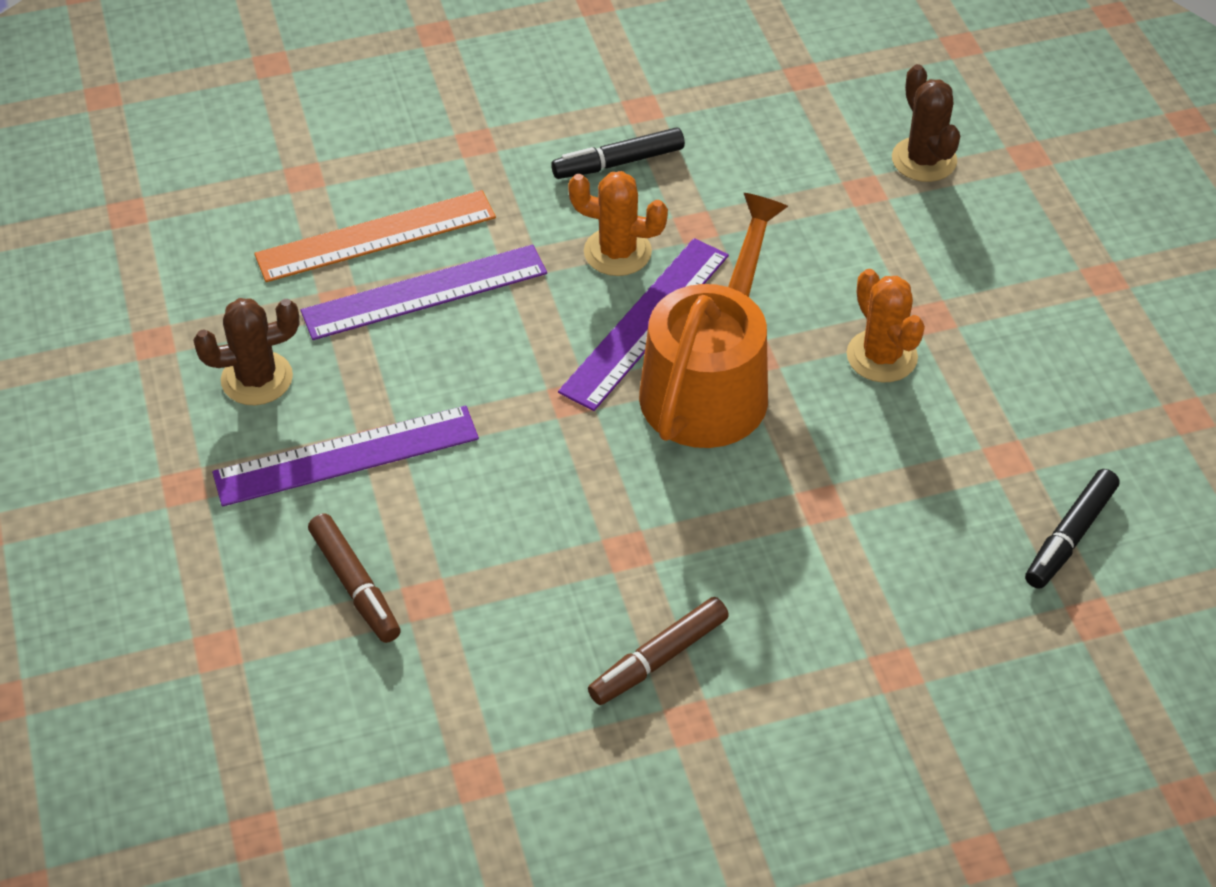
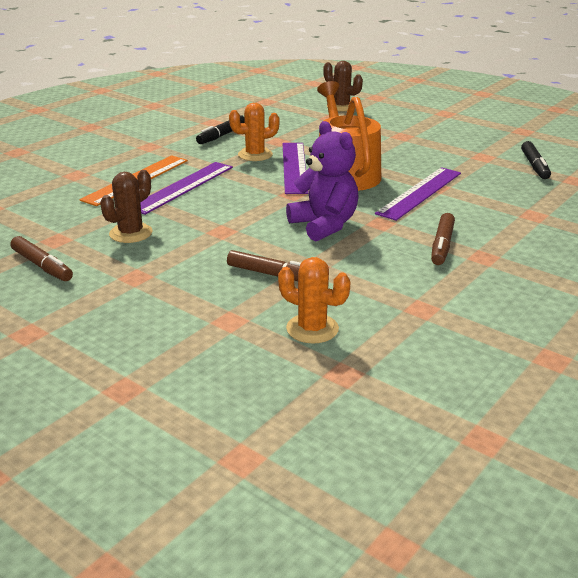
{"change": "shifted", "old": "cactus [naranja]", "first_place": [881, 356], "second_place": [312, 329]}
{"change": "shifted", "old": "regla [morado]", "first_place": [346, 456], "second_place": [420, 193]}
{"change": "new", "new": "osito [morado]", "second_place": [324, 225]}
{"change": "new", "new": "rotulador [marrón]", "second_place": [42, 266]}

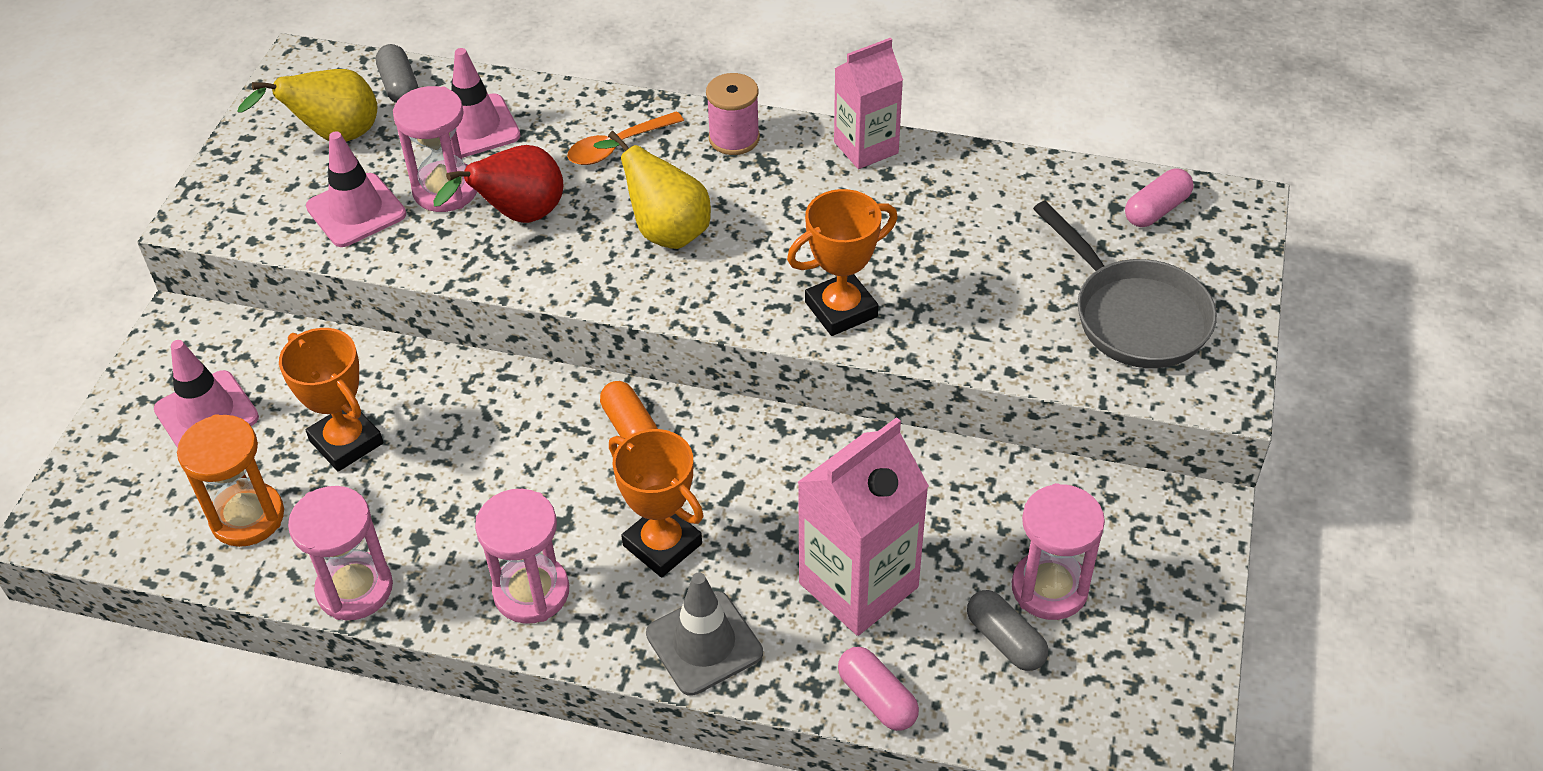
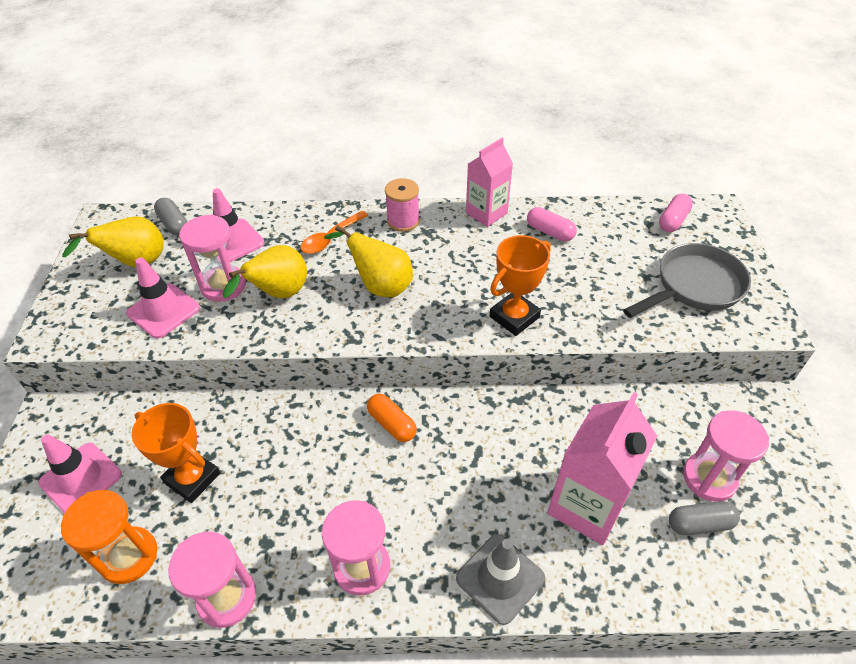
{"change": "repainted", "old": "pera [rojo]", "new": "pera [amarillo]", "first_place": [518, 216], "second_place": [279, 294]}
{"change": "rotated", "old": "sartén [gris]", "first_place": [1134, 316], "second_place": [694, 286], "degrees": -75}
{"change": "gone", "old": "trofeo [naranja]", "first_place": [662, 544]}
{"change": "rotated", "old": "cápsula [gris]", "first_place": [1005, 640], "second_place": [699, 524], "degrees": -45}
{"change": "shifted", "old": "cápsula [rosa]", "first_place": [877, 698], "second_place": [550, 232]}

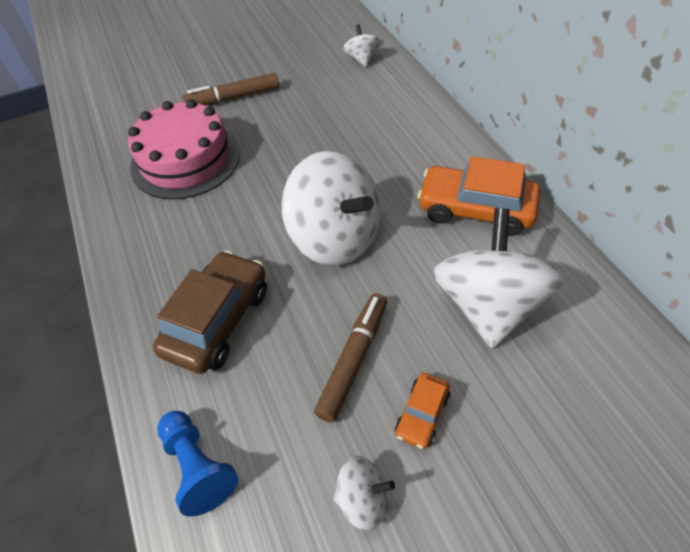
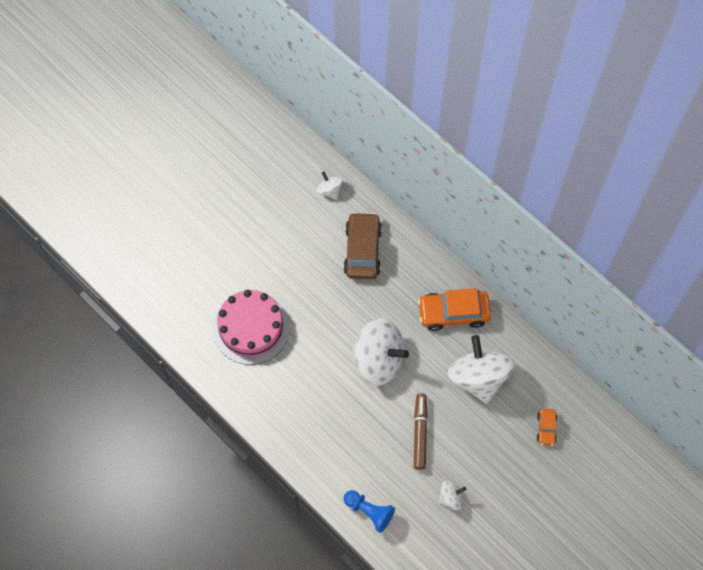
{"change": "gone", "old": "rotulador [marrón]", "first_place": [233, 98]}
{"change": "shifted", "old": "coche [marrón]", "first_place": [218, 321], "second_place": [362, 250]}
{"change": "shifted", "old": "coche [naranja]", "first_place": [422, 414], "second_place": [546, 428]}

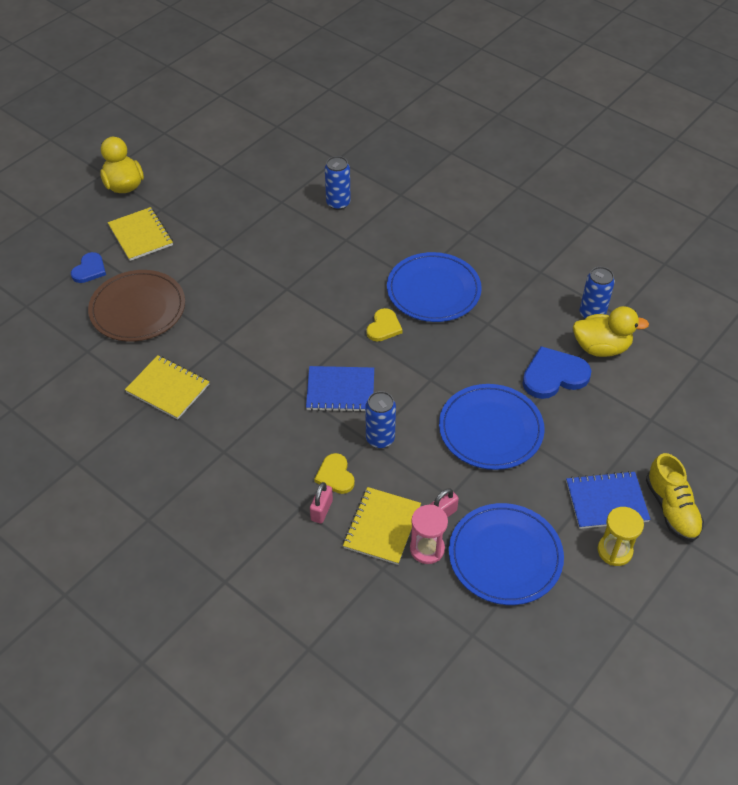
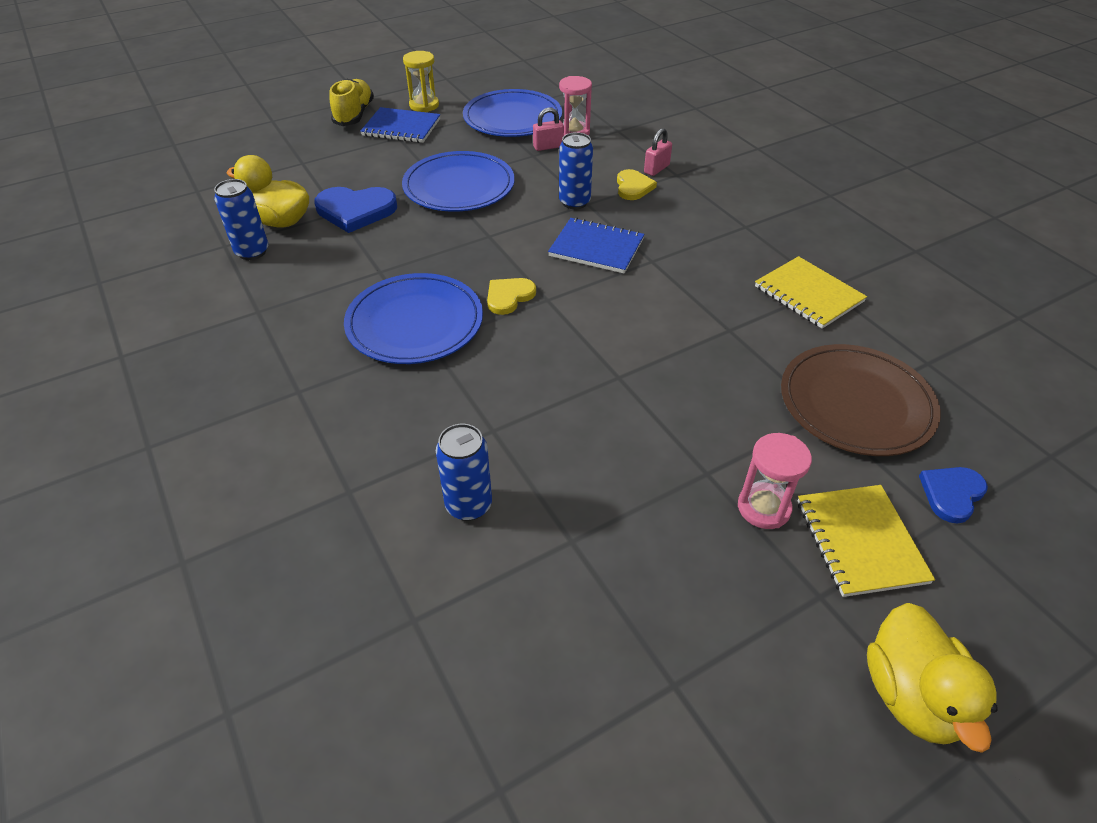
{"change": "gone", "old": "cuaderno [amarillo]", "first_place": [382, 527]}
{"change": "new", "new": "reloj de arena [rosa]", "second_place": [763, 508]}

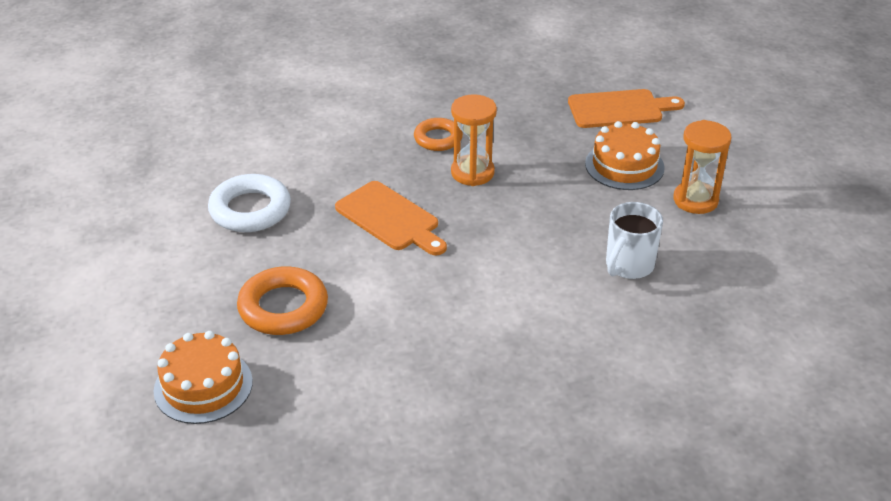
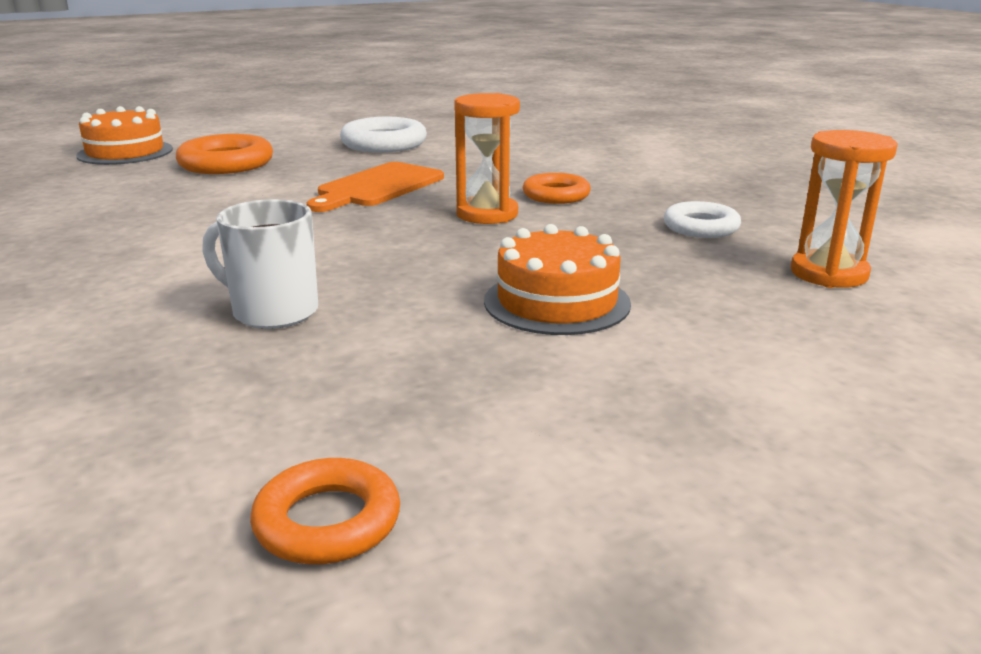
{"change": "gone", "old": "tabla de cortar [naranja]", "first_place": [619, 109]}
{"change": "shifted", "old": "reloj de arena [naranja]", "first_place": [695, 200], "second_place": [829, 274]}
{"change": "new", "new": "anillo [blanco]", "second_place": [701, 227]}
{"change": "new", "new": "anillo [naranja]", "second_place": [327, 521]}

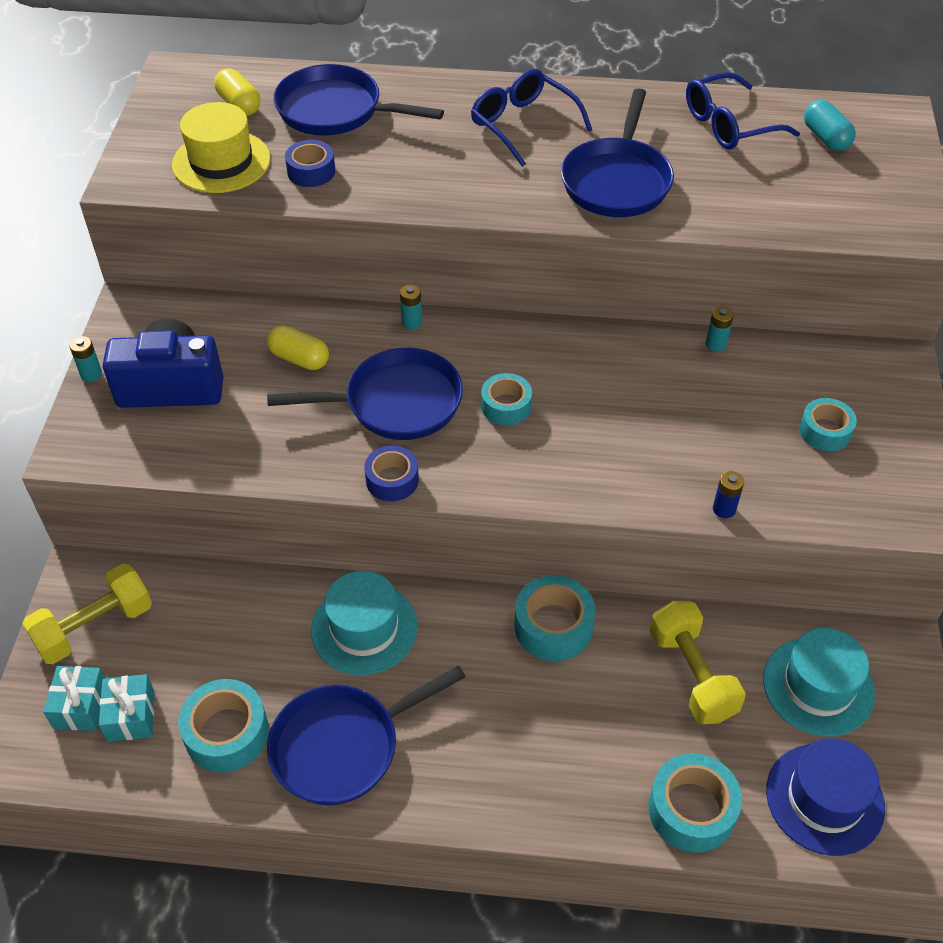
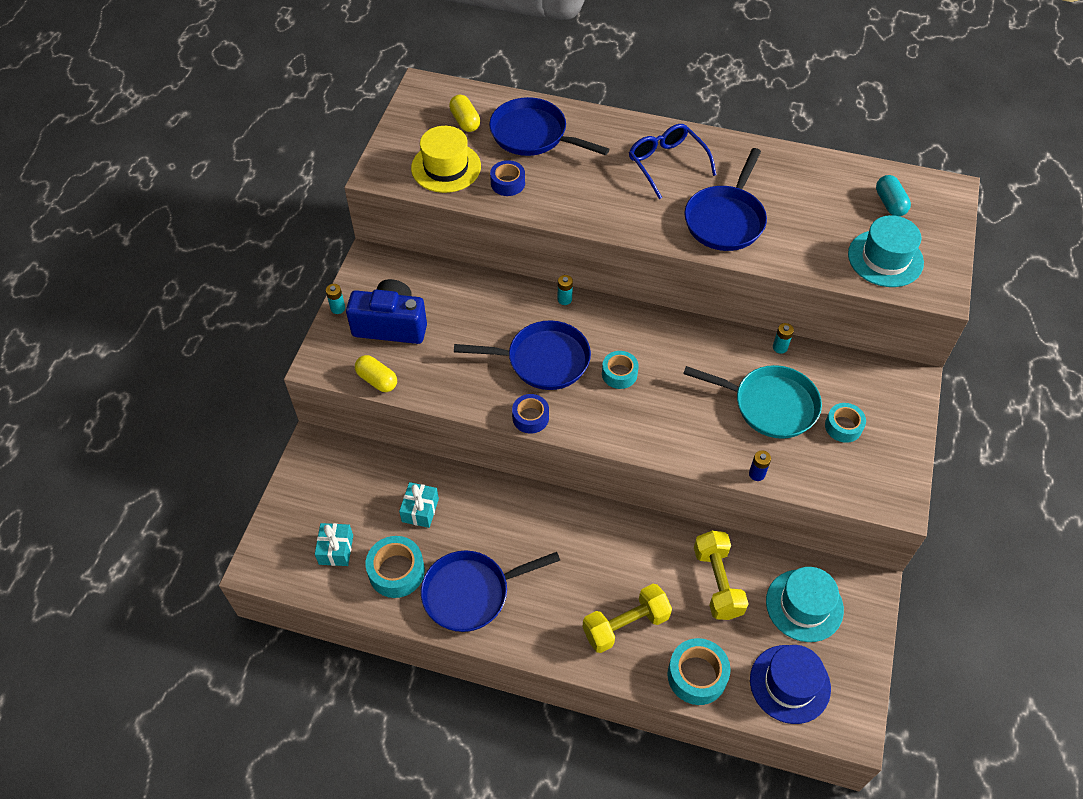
{"change": "gone", "old": "gafas [azul]", "first_place": [728, 125]}
{"change": "shifted", "old": "cápsula [amarillo]", "first_place": [299, 358], "second_place": [377, 380]}
{"change": "shifted", "old": "mancuerna [amarillo]", "first_place": [95, 627], "second_place": [625, 625]}
{"change": "shifted", "old": "sombrero [turquesa]", "first_place": [364, 628], "second_place": [885, 258]}
{"change": "gone", "old": "cinta adhesiva [turquesa]", "first_place": [553, 626]}
{"change": "shifted", "old": "regalo [turquesa]", "first_place": [81, 706], "second_place": [420, 510]}
{"change": "new", "new": "sartén [turquesa]", "second_place": [769, 405]}

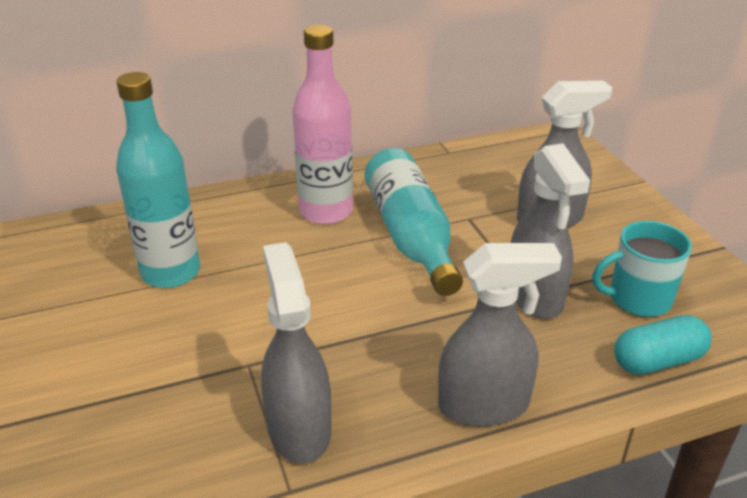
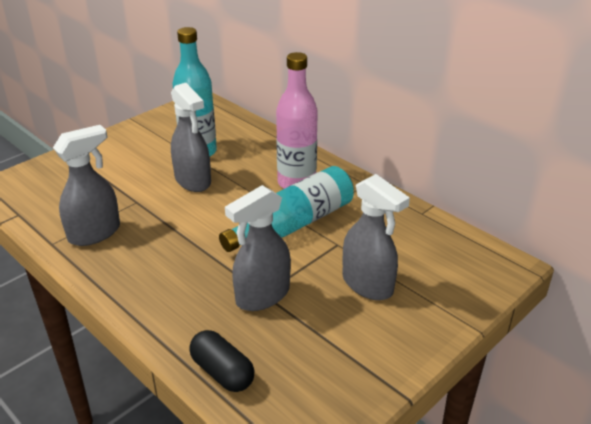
{"change": "gone", "old": "taza [turquesa]", "first_place": [637, 299]}
{"change": "shifted", "old": "pulverizador [gris]", "first_place": [484, 405], "second_place": [193, 181]}
{"change": "repainted", "old": "cápsula [turquesa]", "new": "cápsula [negro]", "first_place": [658, 360], "second_place": [222, 372]}

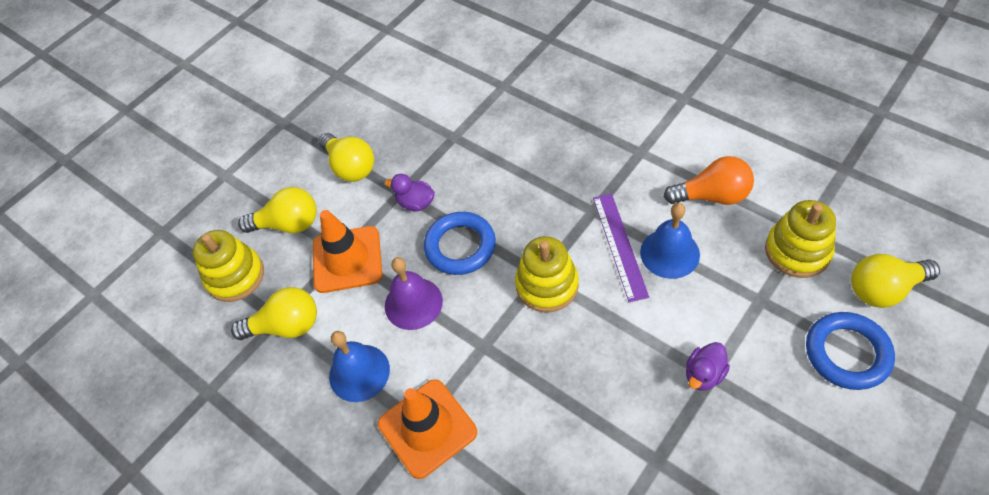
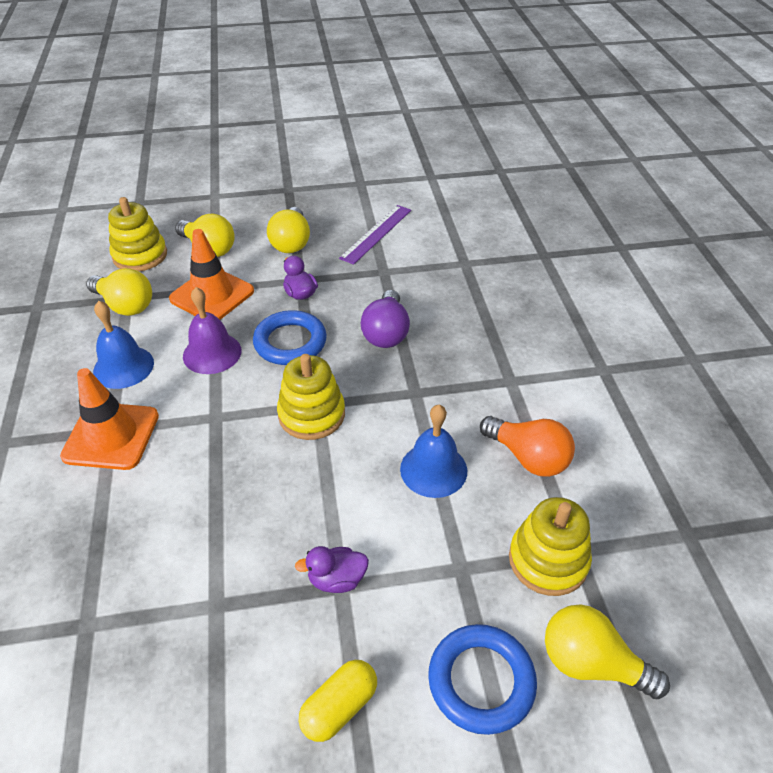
{"change": "shifted", "old": "regla [morado]", "first_place": [620, 245], "second_place": [376, 234]}
{"change": "new", "new": "bombilla [morado]", "second_place": [386, 333]}
{"change": "new", "new": "cápsula [amarillo]", "second_place": [339, 707]}

